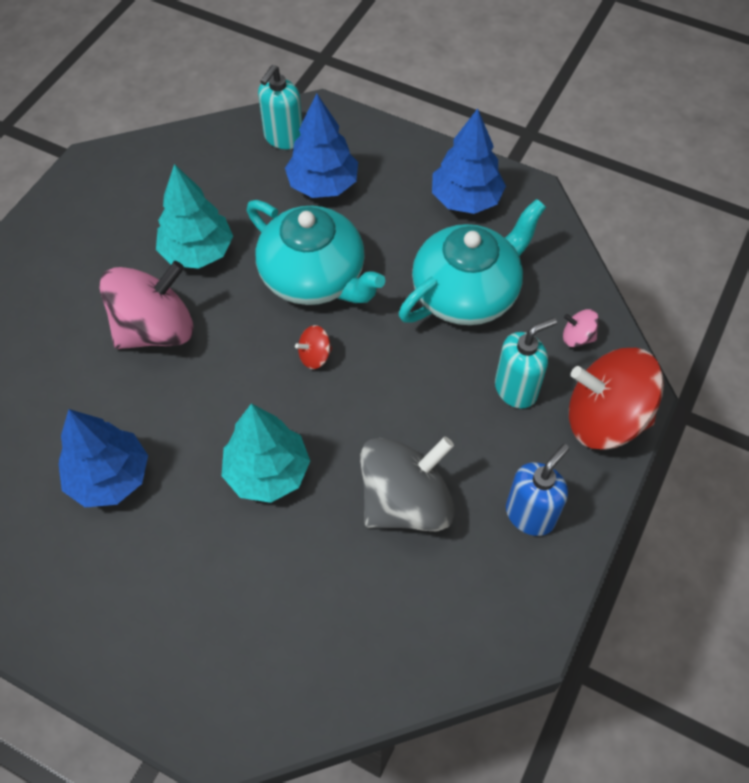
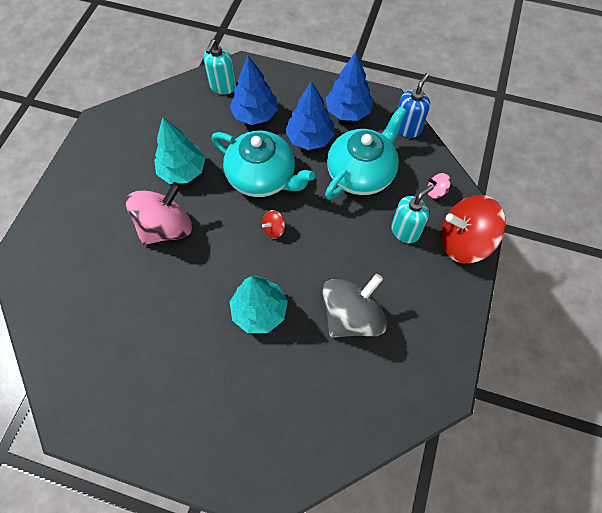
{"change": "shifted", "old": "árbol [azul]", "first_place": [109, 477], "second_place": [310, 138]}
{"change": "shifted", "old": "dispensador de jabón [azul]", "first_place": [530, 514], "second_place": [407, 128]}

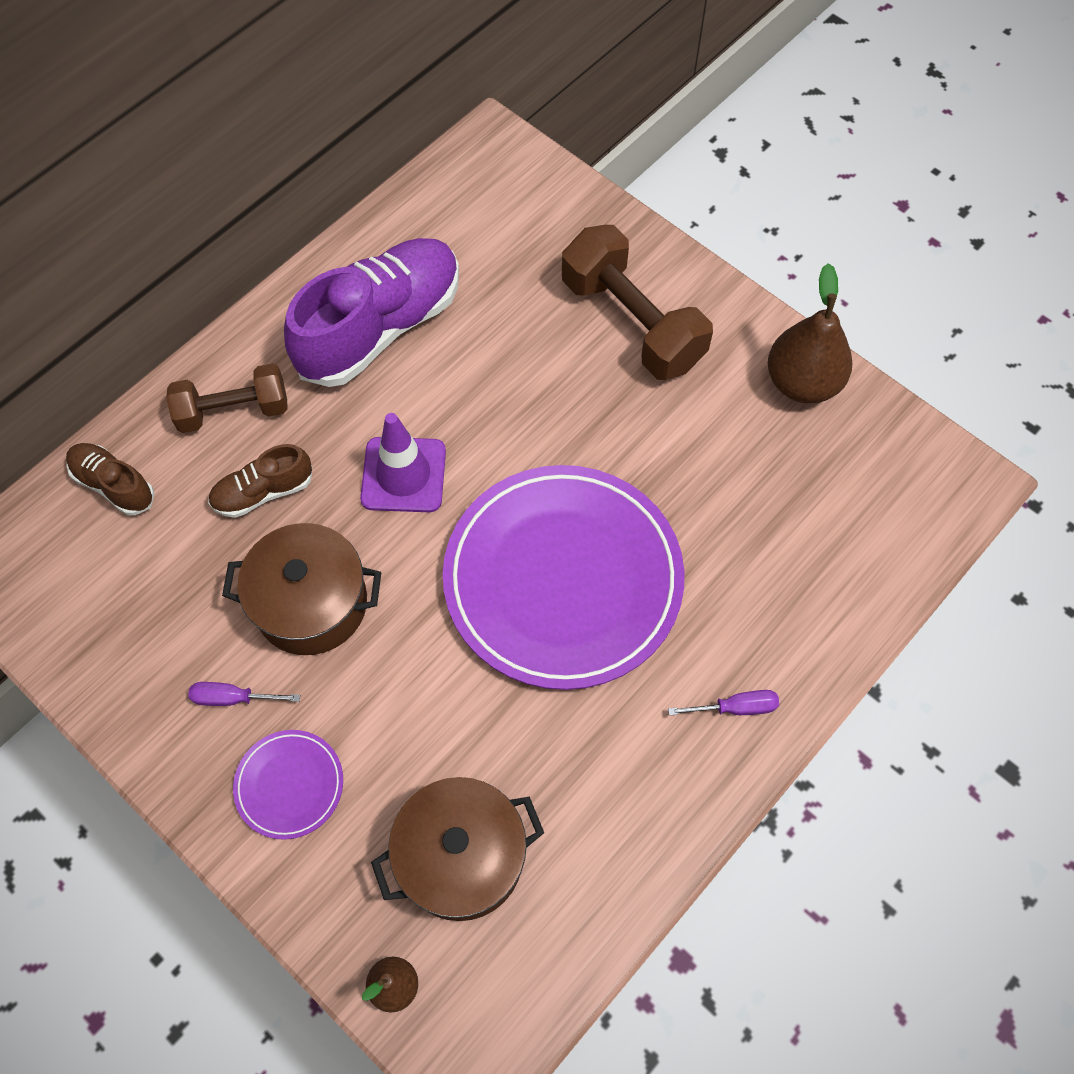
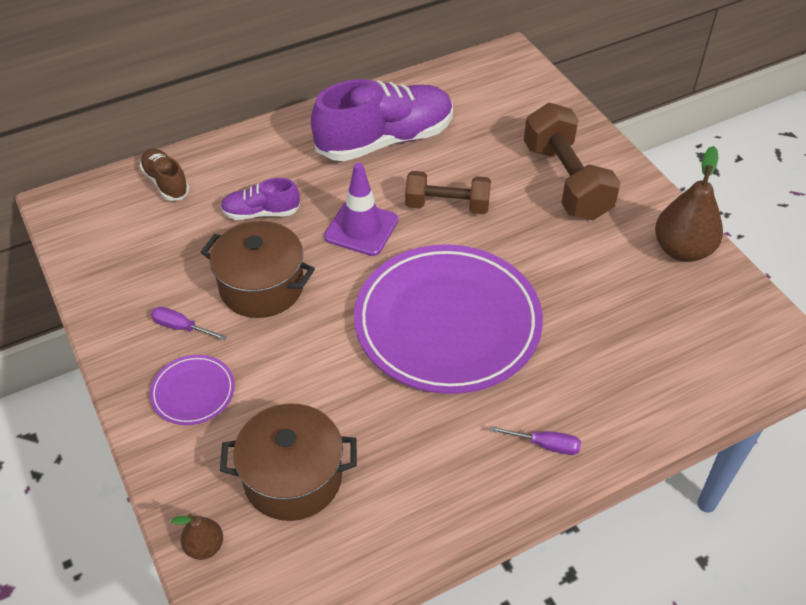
{"change": "shifted", "old": "mancuerna [marrón]", "first_place": [233, 411], "second_place": [447, 206]}
{"change": "repainted", "old": "zapato [marrón]", "new": "zapato [morado]", "first_place": [263, 492], "second_place": [261, 213]}

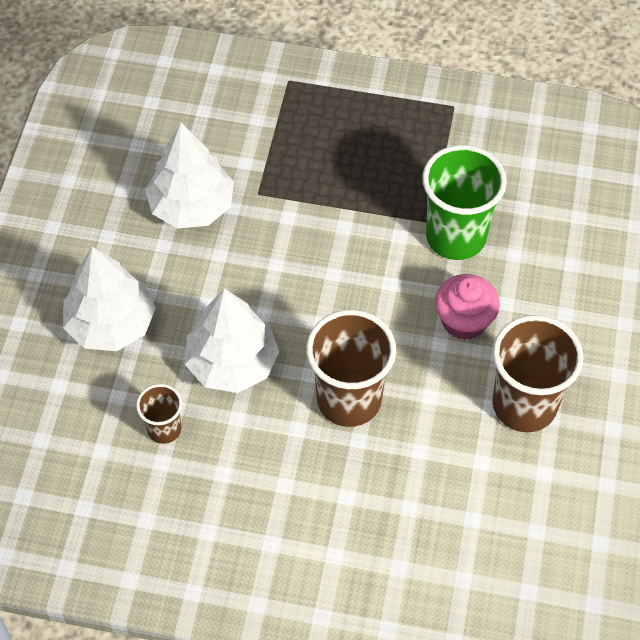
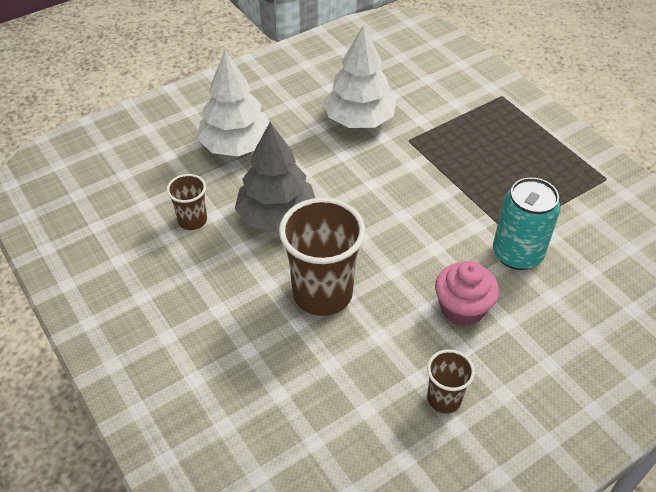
{"change": "swapped", "old": "vaso [verde]", "new": "lata [turquesa]", "first_place": [456, 236], "second_place": [517, 254]}
{"change": "repainted", "old": "árbol [blanco]", "new": "árbol [gris]", "first_place": [232, 363], "second_place": [277, 216]}
{"change": "scaled", "old": "vaso [marrón]", "first_place": [524, 405], "second_place": [444, 399], "factor": 0.52}

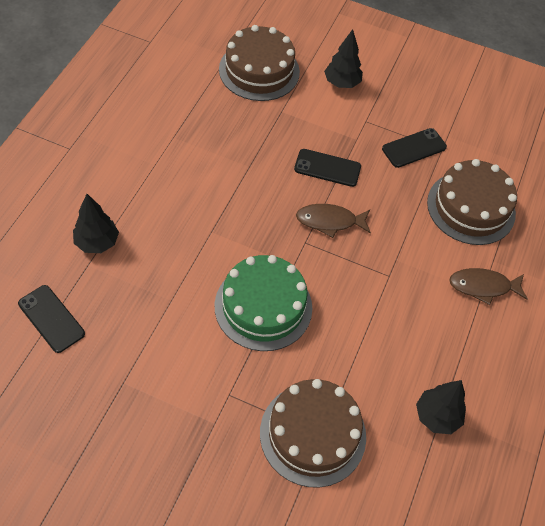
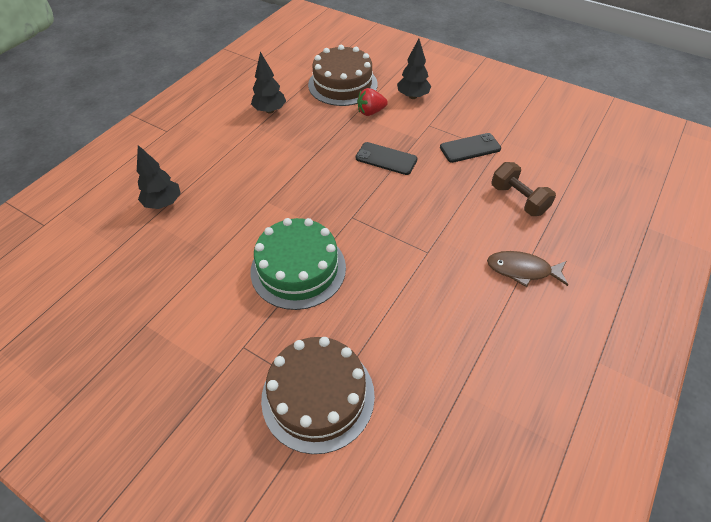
{"change": "swapped", "old": "tarta [marrón]", "new": "mancuerna [marrón]", "first_place": [471, 207], "second_place": [518, 199]}
{"change": "gone", "old": "pez [marrón]", "first_place": [329, 221]}
{"change": "gone", "old": "móvil [negro]", "first_place": [51, 319]}
{"change": "shifted", "old": "árbol [negro]", "first_place": [437, 416], "second_place": [270, 110]}
{"change": "new", "new": "fresa [rojo]", "second_place": [371, 112]}

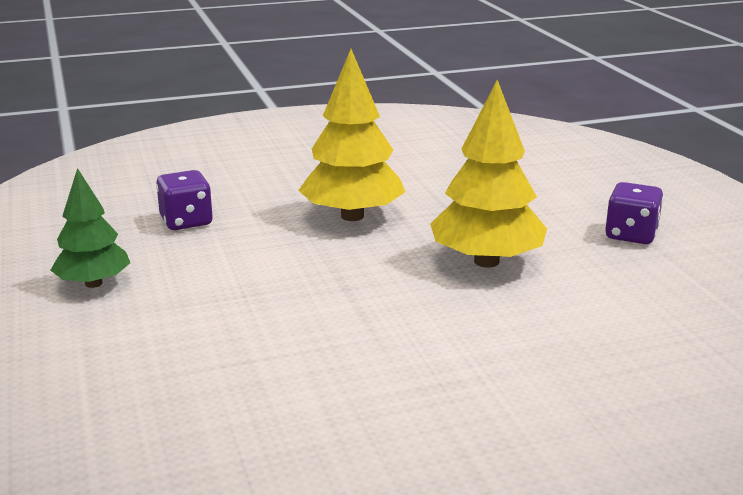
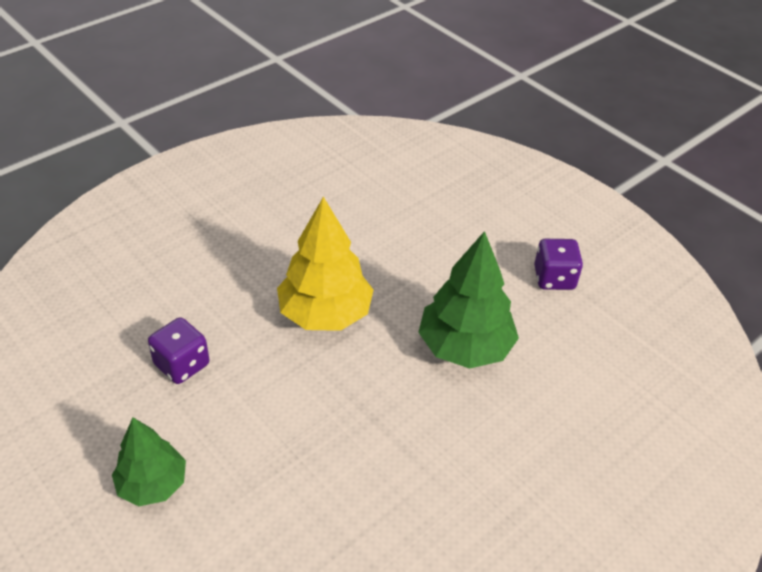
{"change": "repainted", "old": "árbol [amarillo]", "new": "árbol [verde]", "first_place": [486, 261], "second_place": [465, 347]}

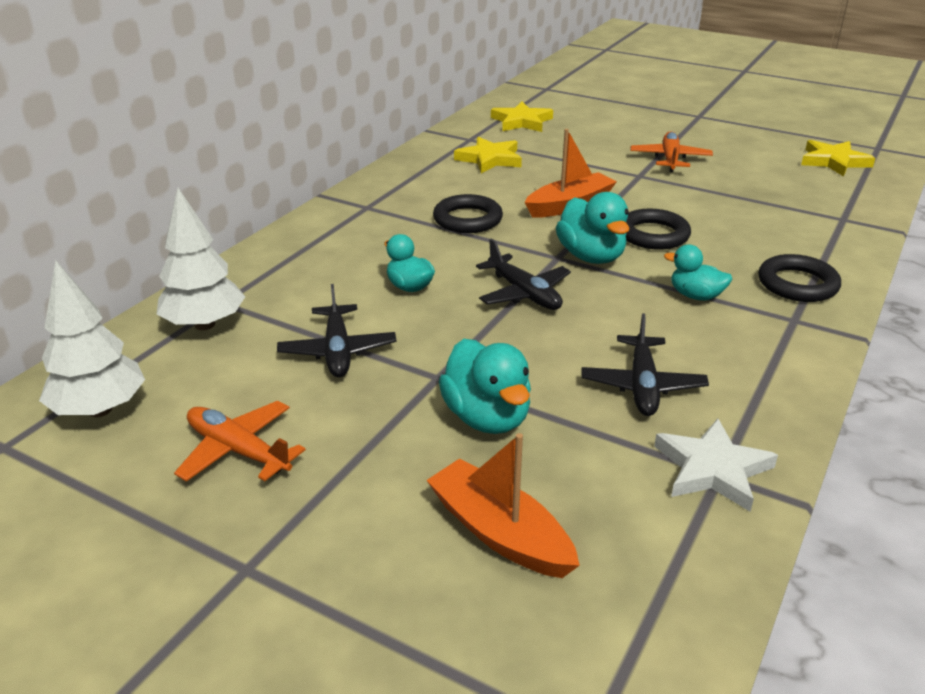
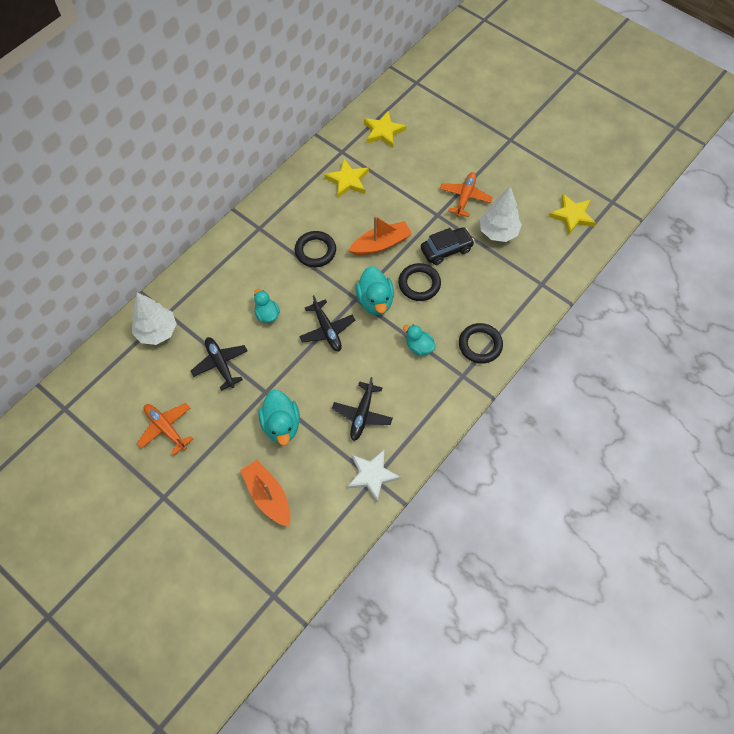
{"change": "shifted", "old": "árbol [blanco]", "first_place": [100, 409], "second_place": [498, 232]}
{"change": "rotated", "old": "avión [negro]", "first_place": [337, 351], "second_place": [220, 364], "degrees": 150}
{"change": "new", "new": "coche [negro]", "second_place": [446, 249]}

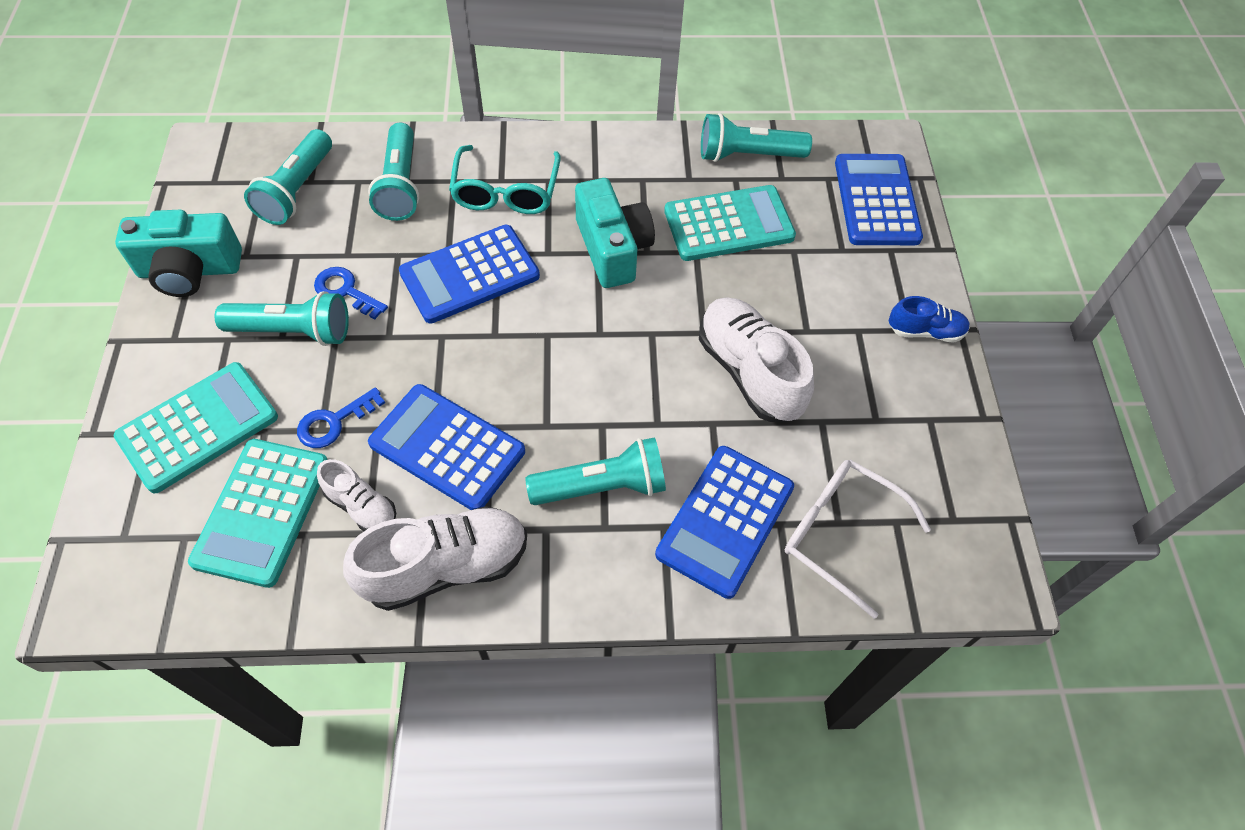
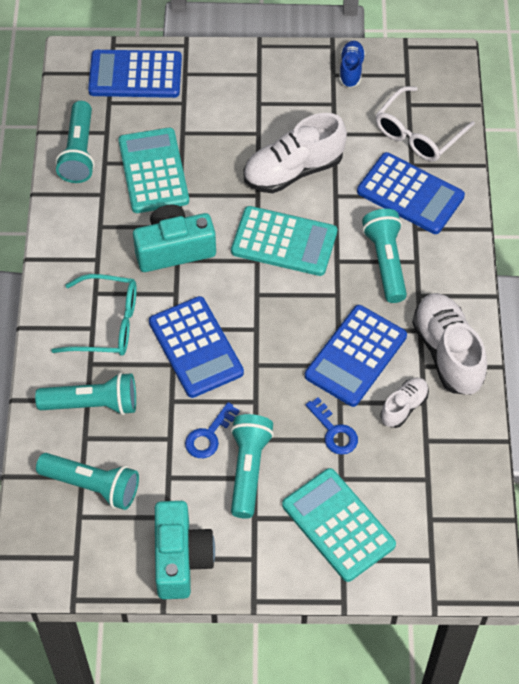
{"change": "shifted", "old": "zapato [azul]", "first_place": [925, 331], "second_place": [351, 70]}
{"change": "shifted", "old": "calculadora [turquesa]", "first_place": [262, 512], "second_place": [284, 242]}

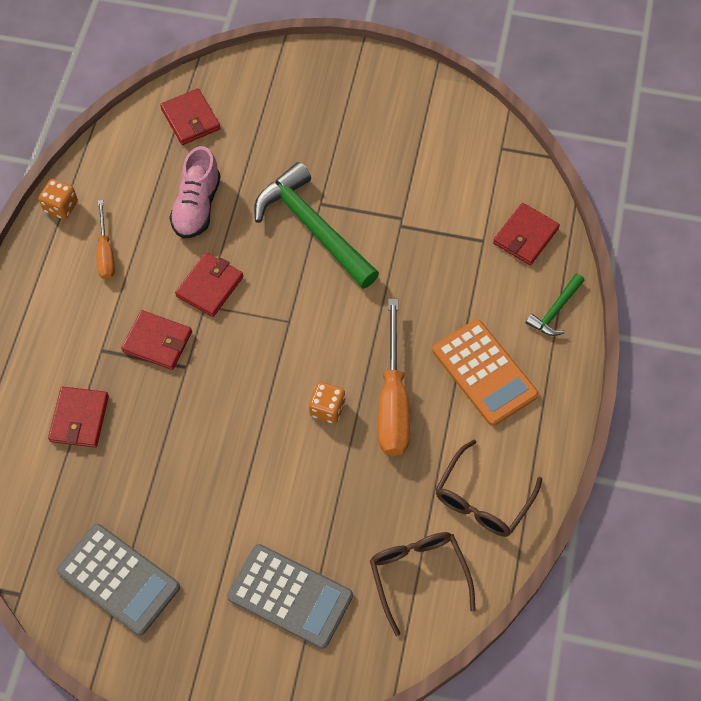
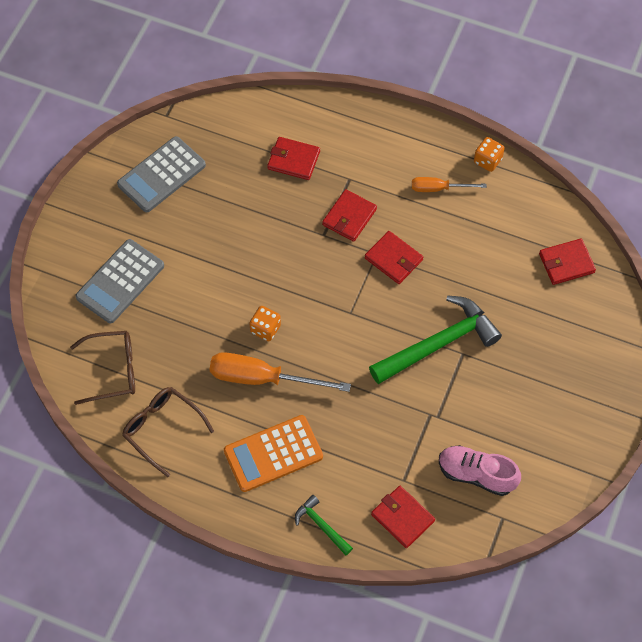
{"change": "shifted", "old": "zapato [rosa]", "first_place": [197, 206], "second_place": [476, 474]}

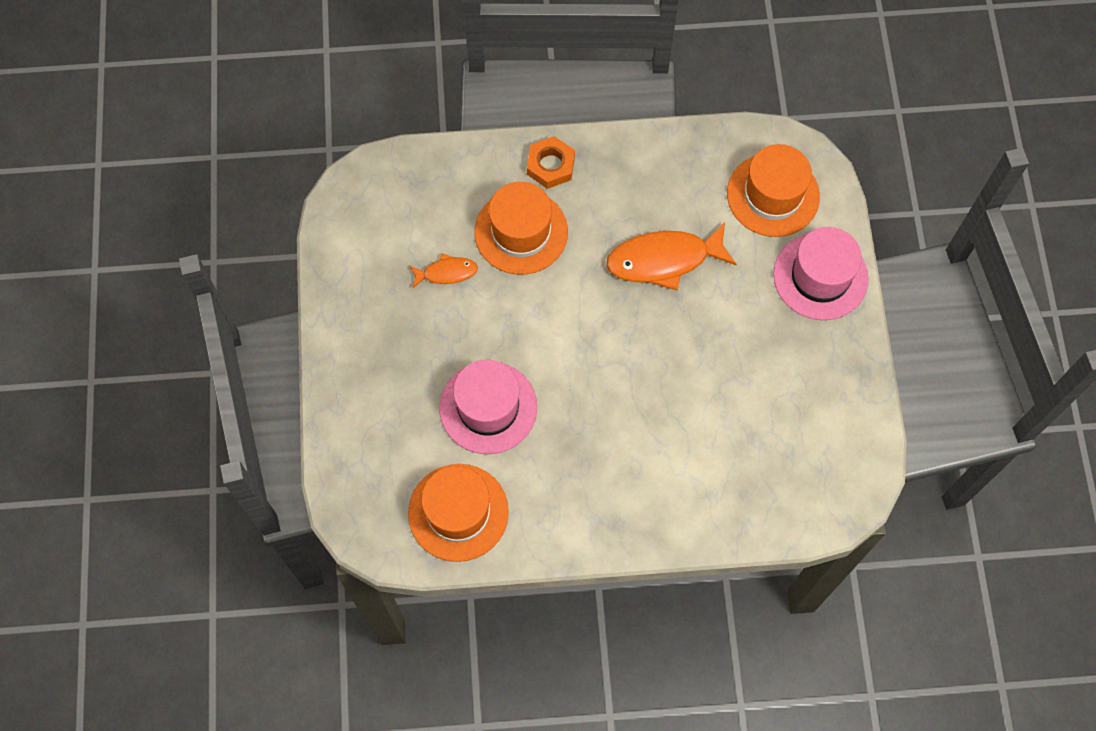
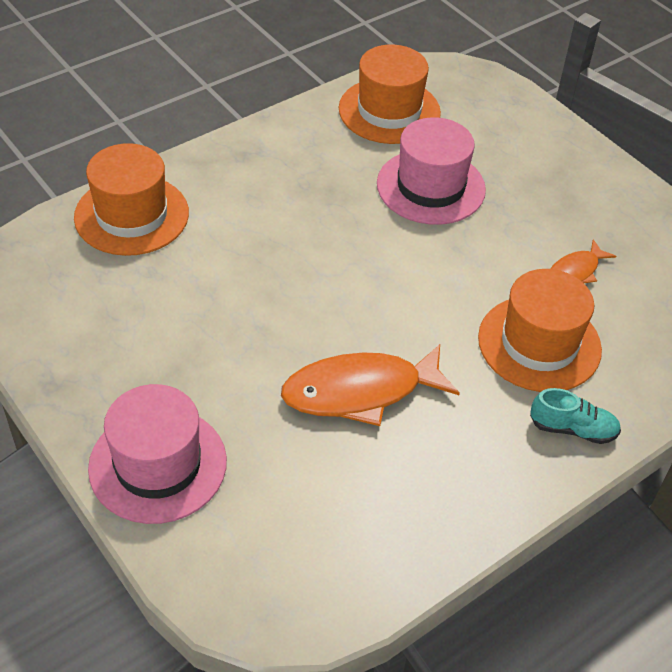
{"change": "swapped", "old": "tuerca [naranja]", "new": "zapato [turquesa]", "first_place": [550, 165], "second_place": [572, 429]}
{"change": "shifted", "old": "sombrero [naranja]", "first_place": [773, 195], "second_place": [131, 215]}
{"change": "rotated", "old": "pez [naranja]", "first_place": [664, 260], "second_place": [360, 391], "degrees": -150}

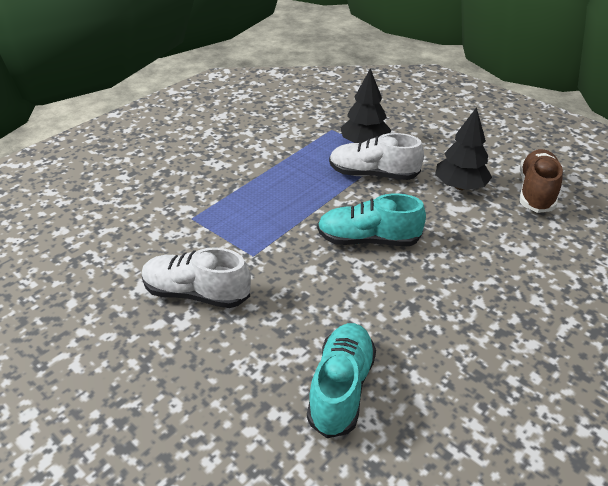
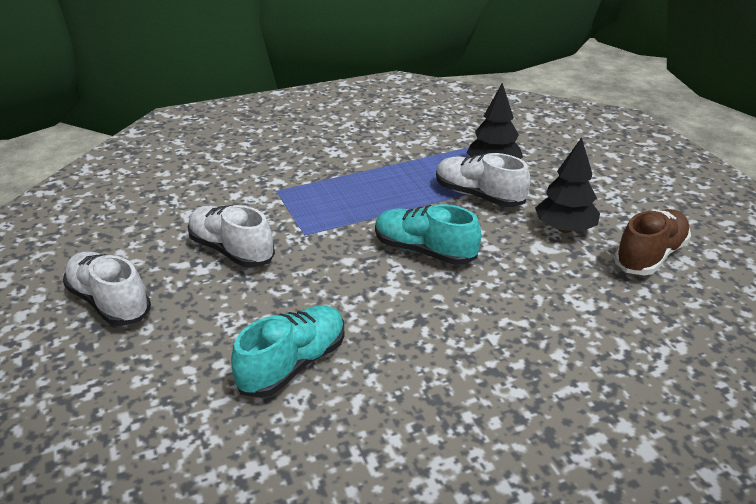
{"change": "new", "new": "zapato [blanco]", "second_place": [109, 302]}

